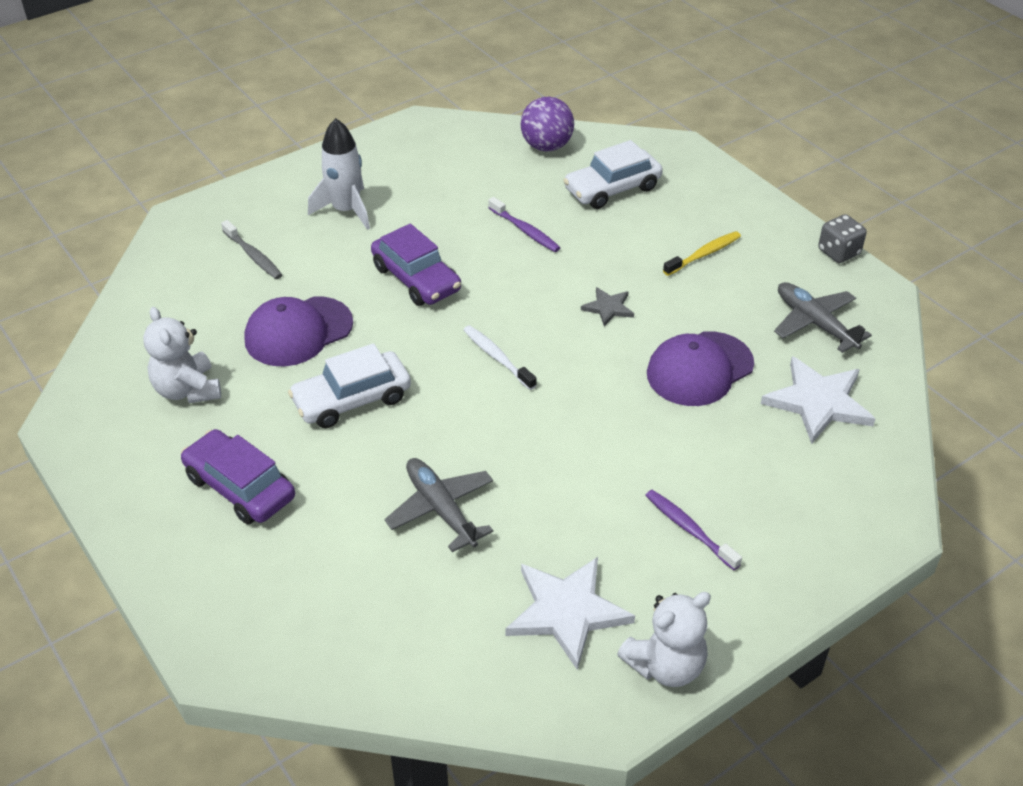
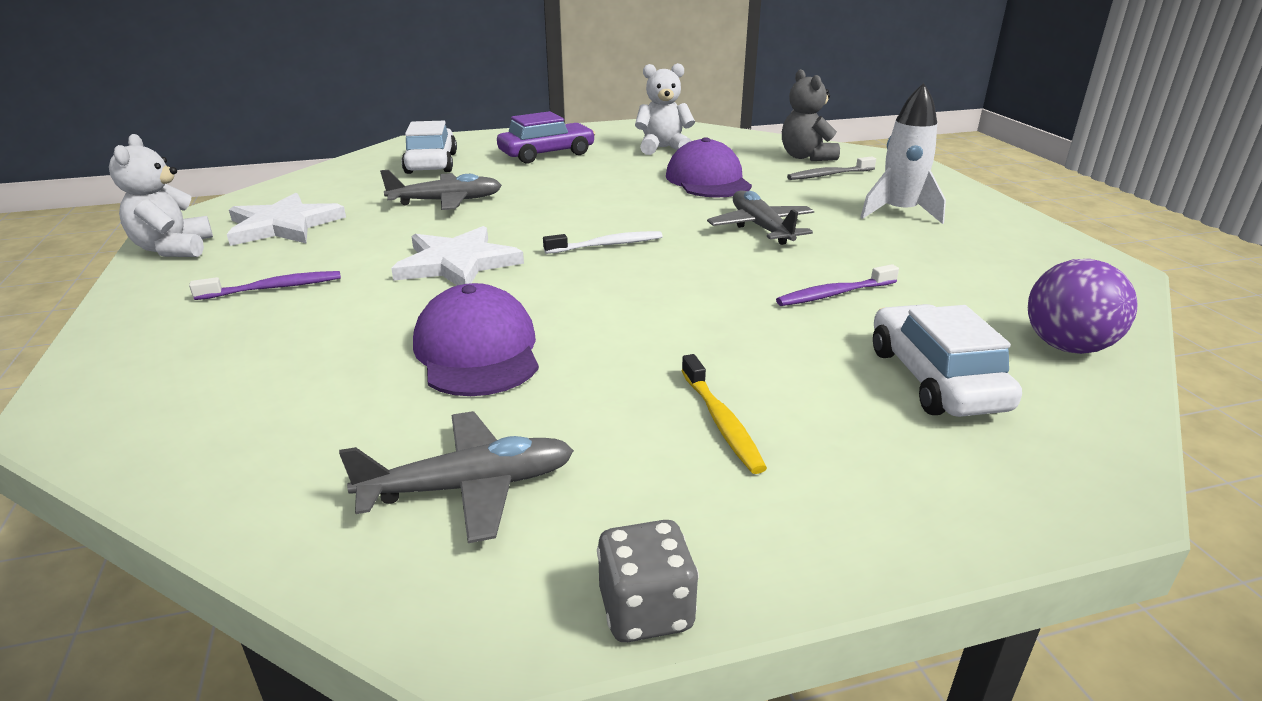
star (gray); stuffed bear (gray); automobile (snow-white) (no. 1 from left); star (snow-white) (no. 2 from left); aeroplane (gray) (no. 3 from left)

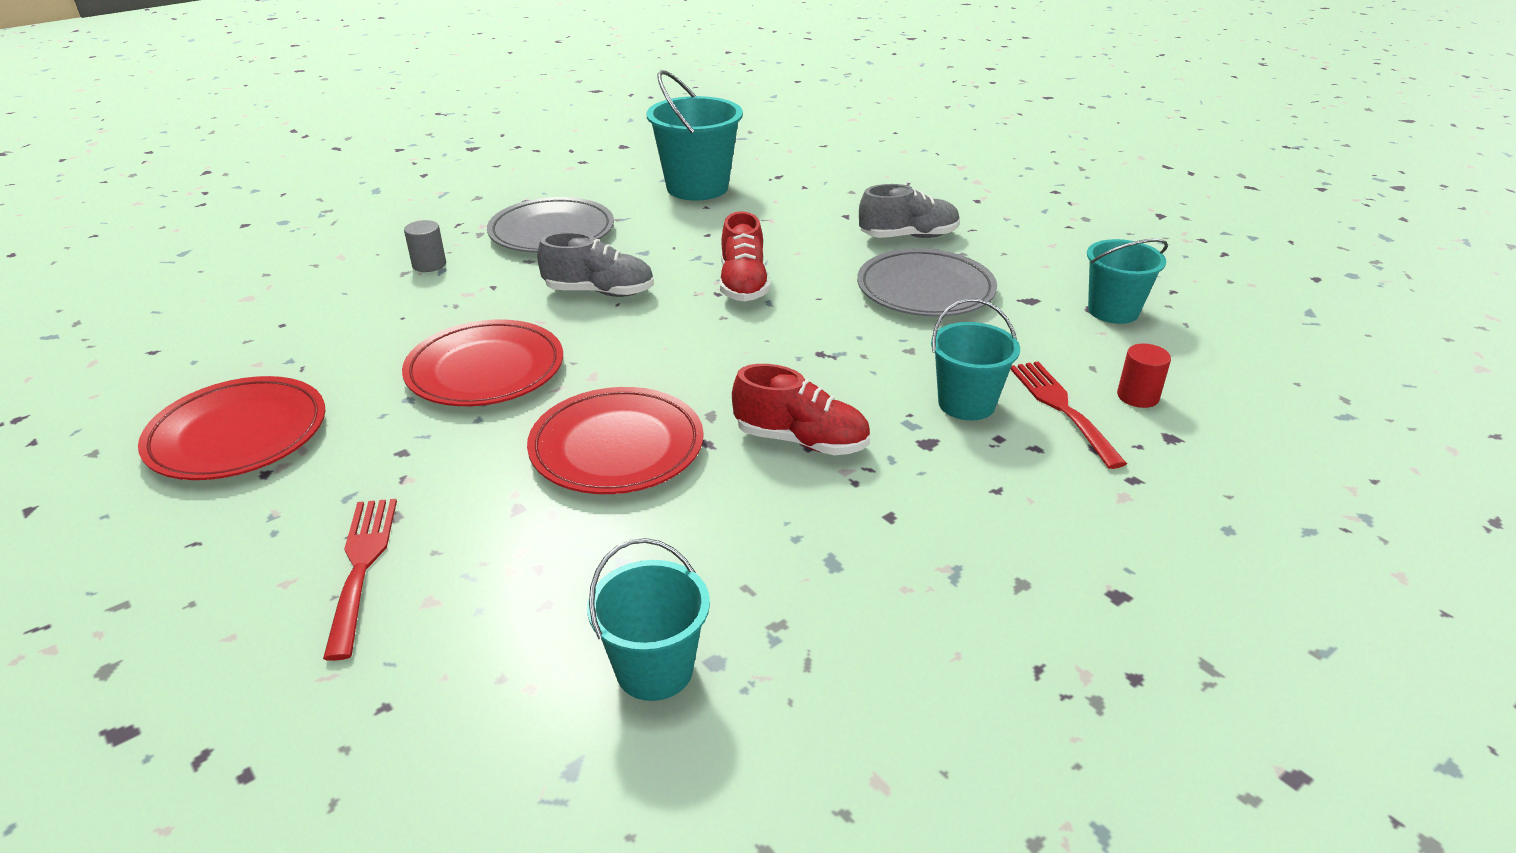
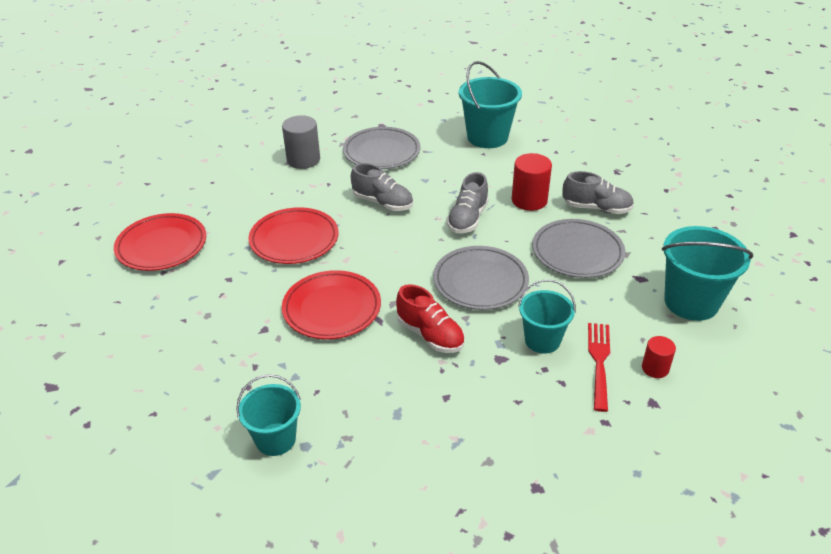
dinner fork (crimson) (no. 1 from left in the first image); plate (gray) (no. 2 from left); cylinder shape (crimson) (no. 1 from left); shoe (gray) (no. 2 from left); cylinder shape (gray); bucket (teal) (no. 4 from left)

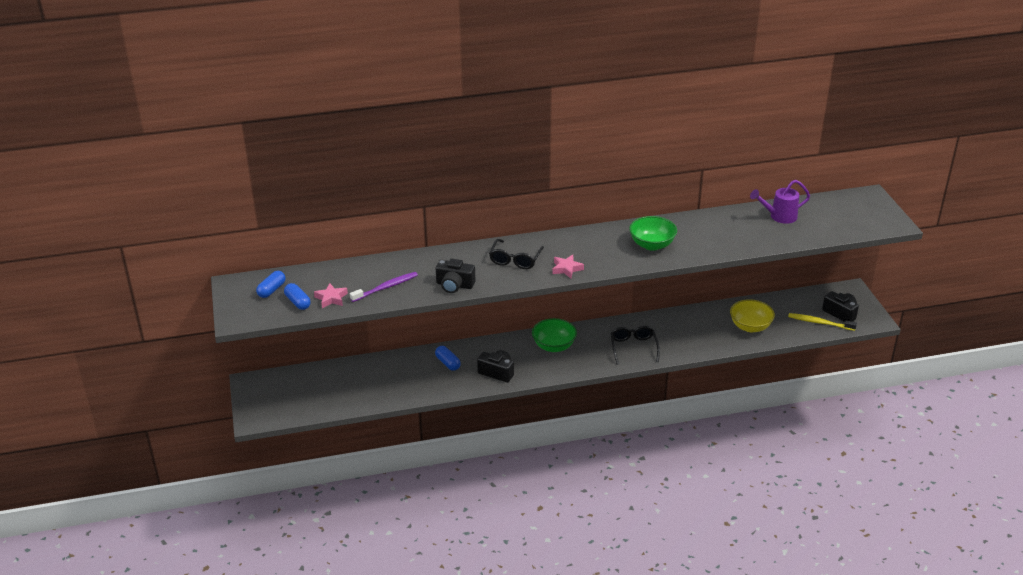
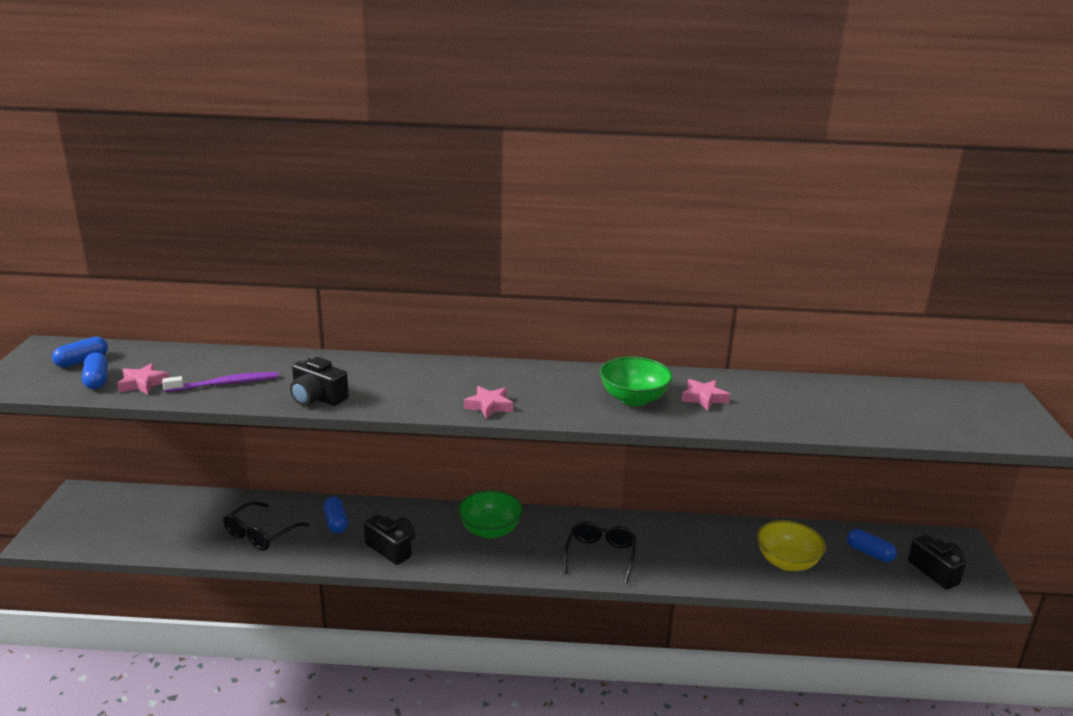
sprinkling can (royal purple); toothbrush (golden); star (rose-pink) (no. 3 from left); pill shape (cobalt) (no. 4 from left); spectacles (ebony) (no. 1 from left)

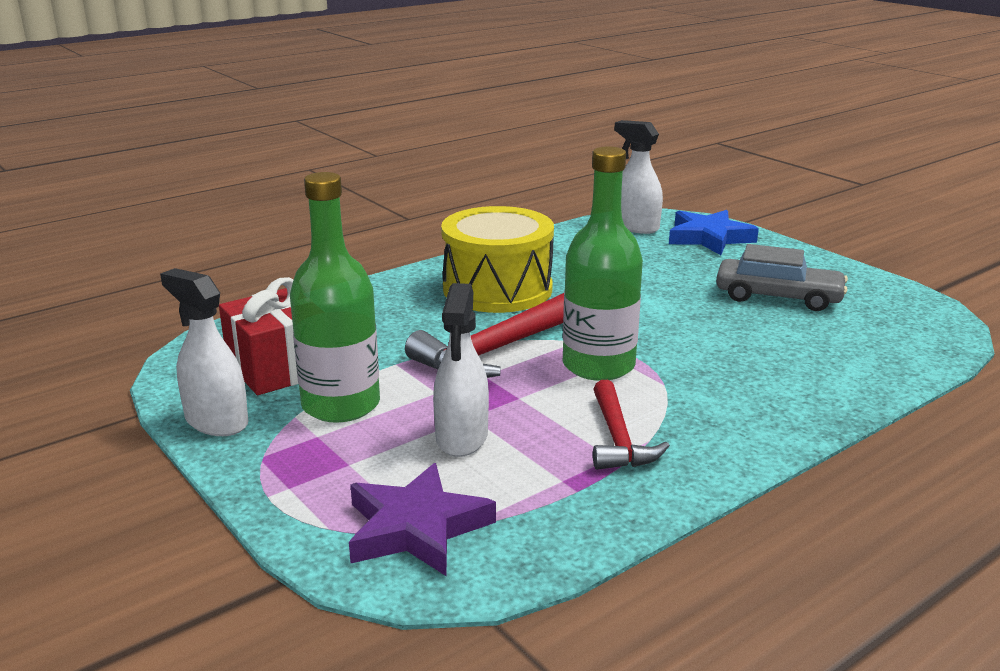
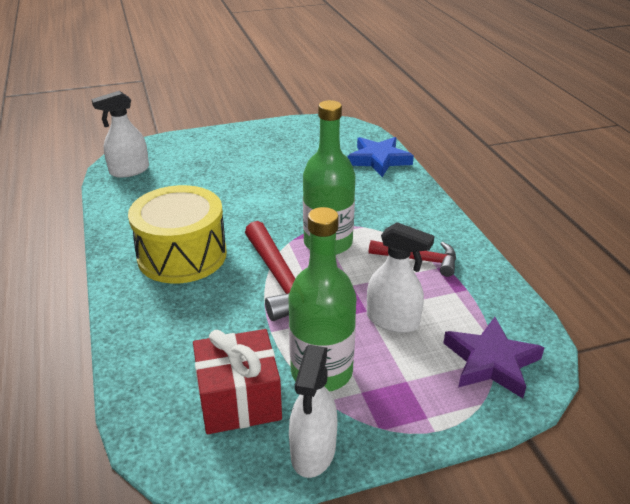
automobile (gray); star (cobalt); sprayer (snow-white) (no. 2 from left)

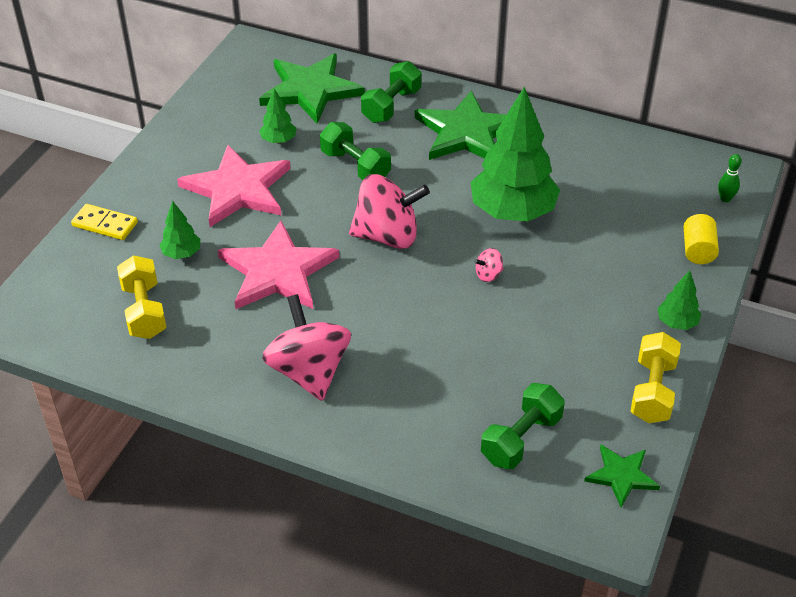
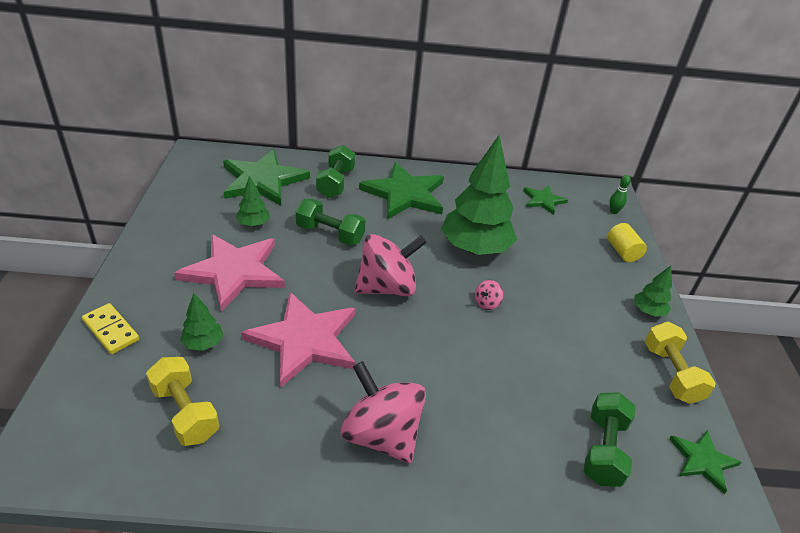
star (green) (no. 3 from left); domino piece (golden)

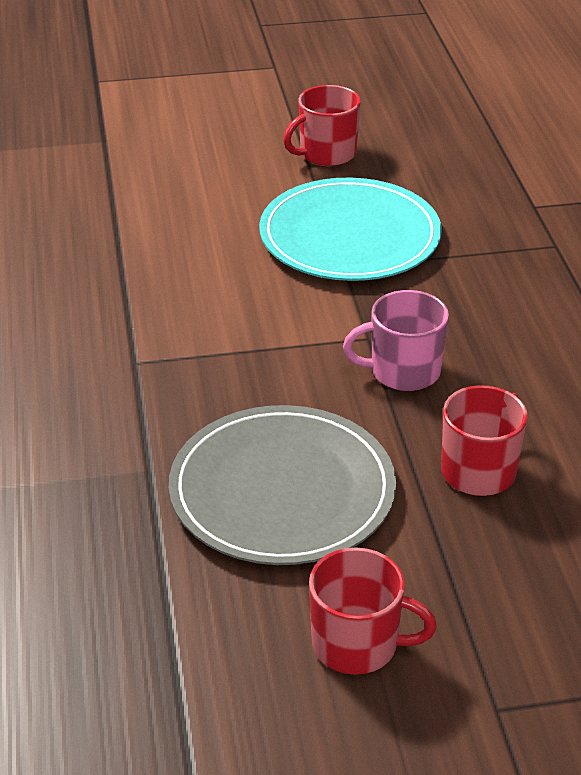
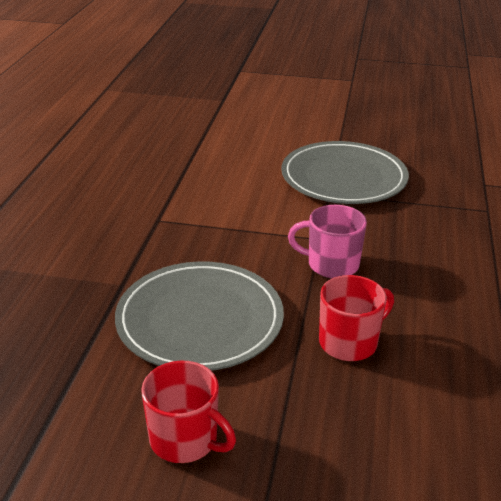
mug (crimson) (no. 1 from left in the first image); plate (gray) (no. 2 from left)

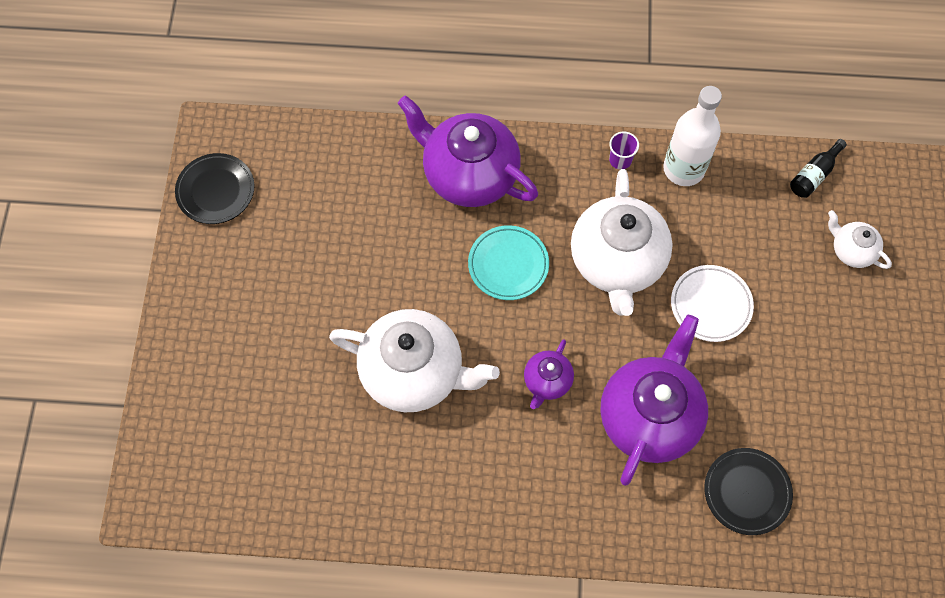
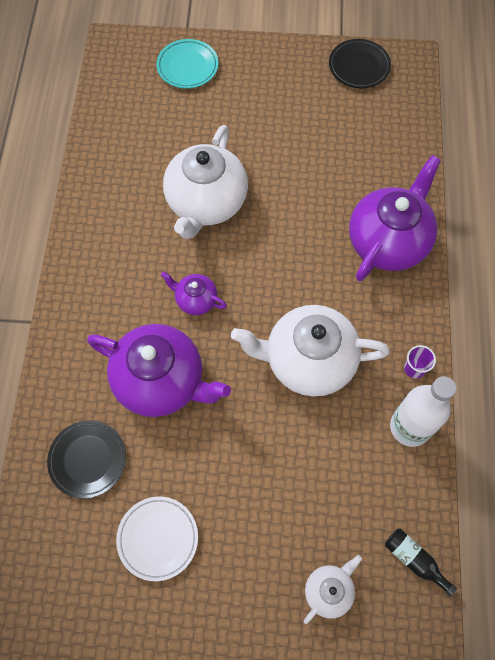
plate (teal); plate (snow-white)

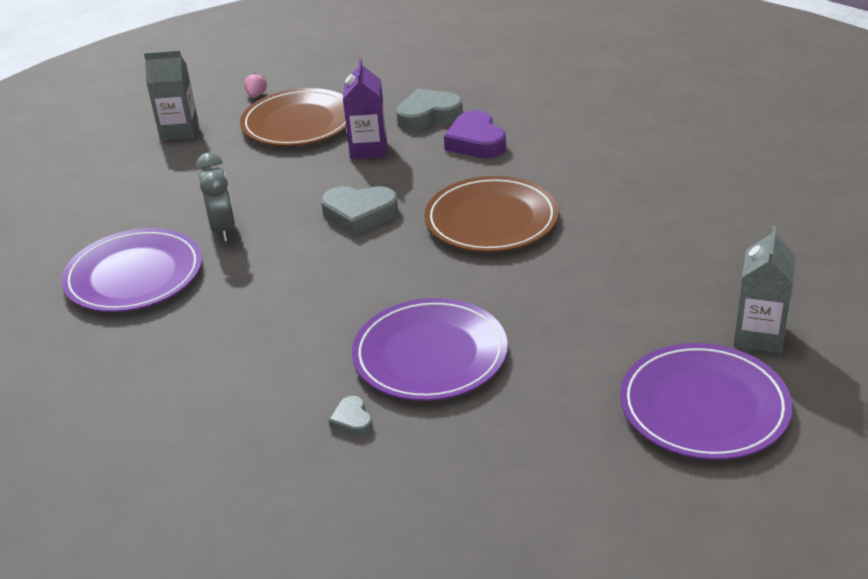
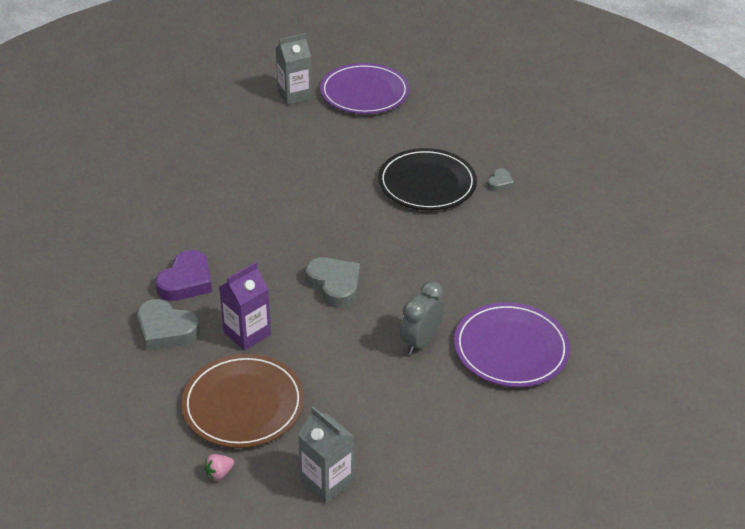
plate (brown) (no. 2 from left in the first image); plate (ebony)

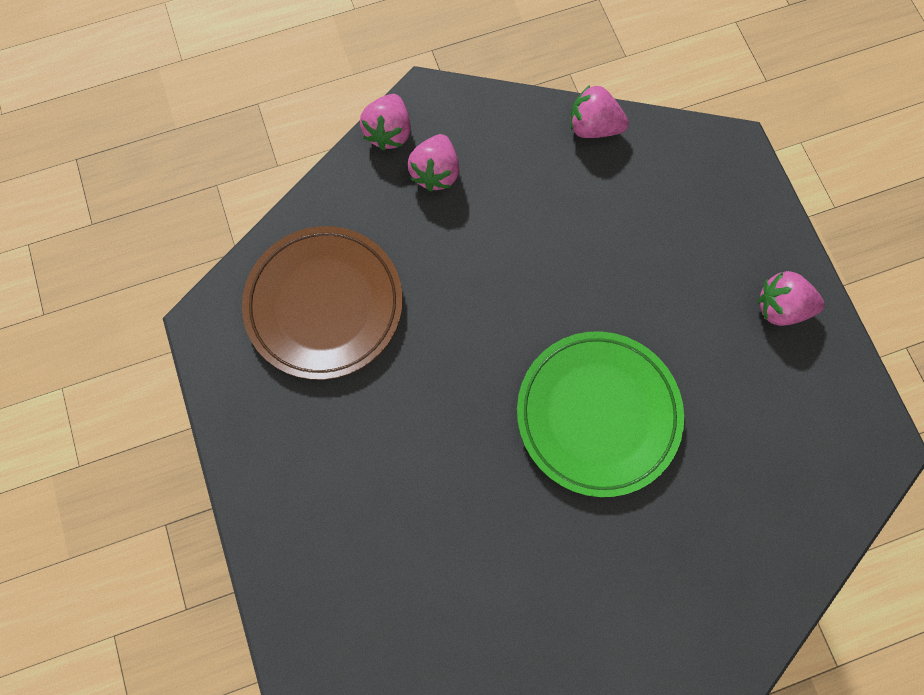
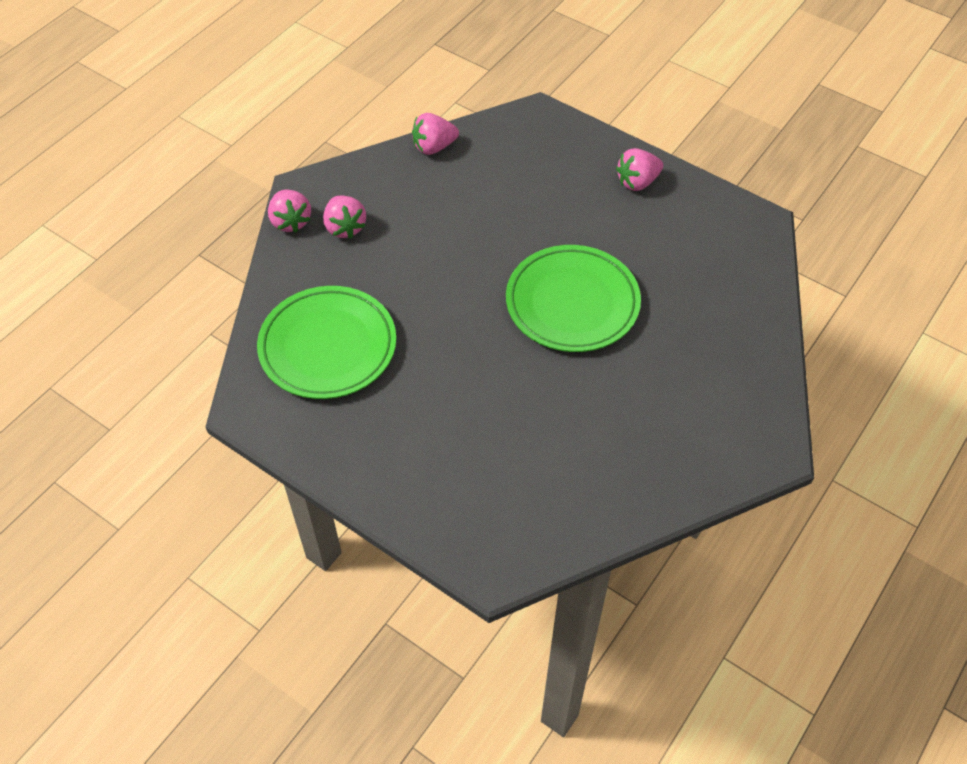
plate (green) (no. 1 from left)

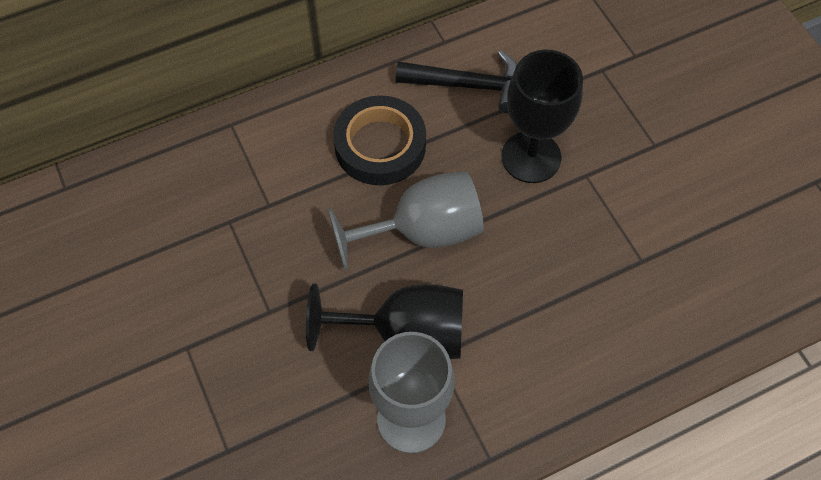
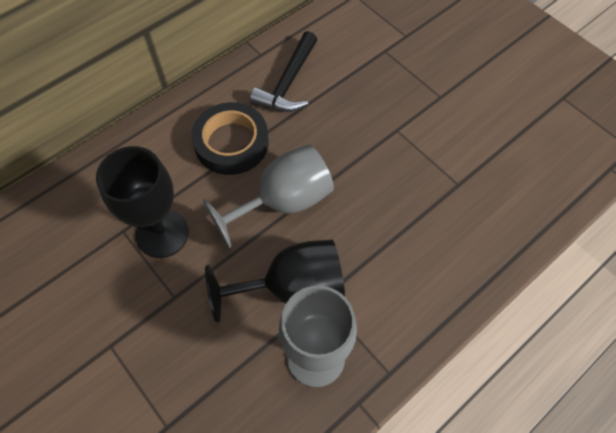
goblet (ebony) (no. 1 from left); hammer (ebony)

